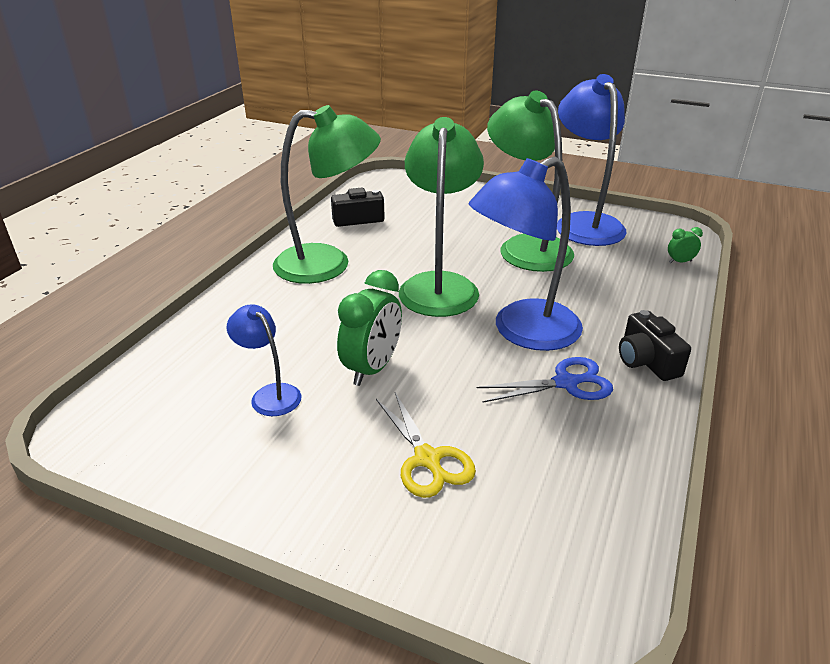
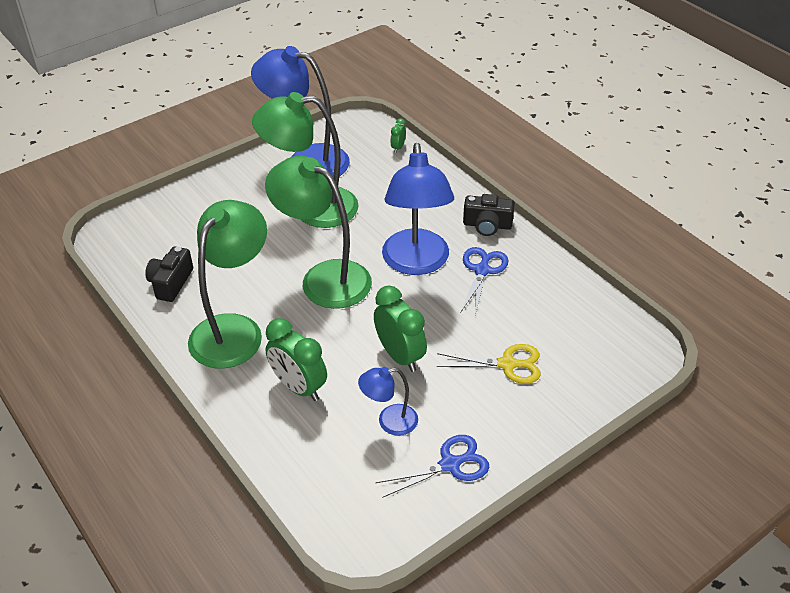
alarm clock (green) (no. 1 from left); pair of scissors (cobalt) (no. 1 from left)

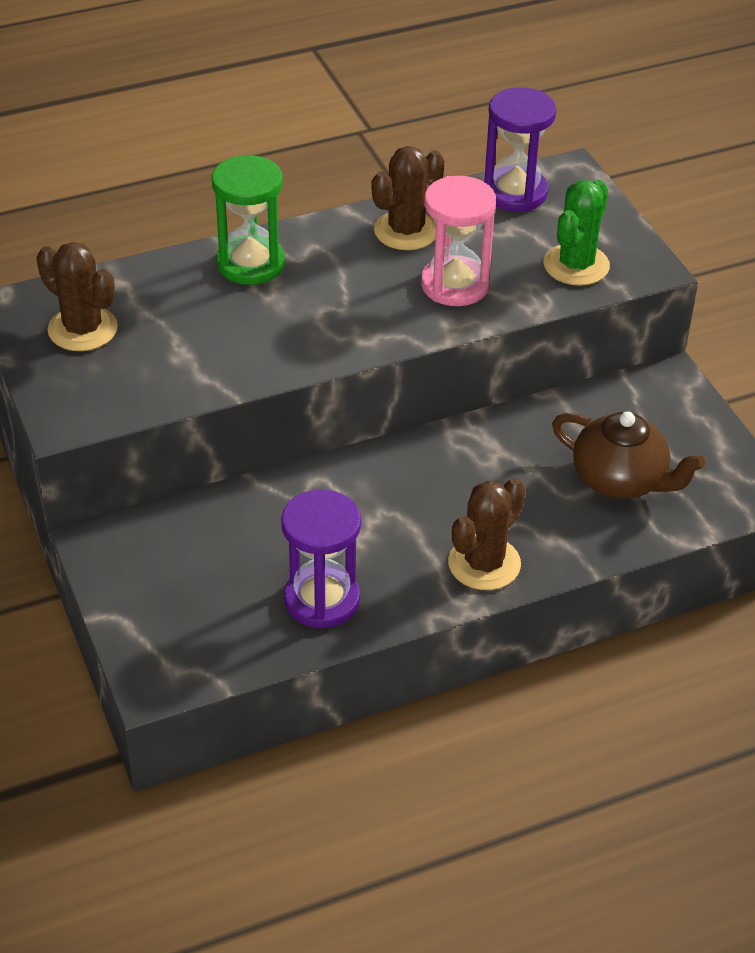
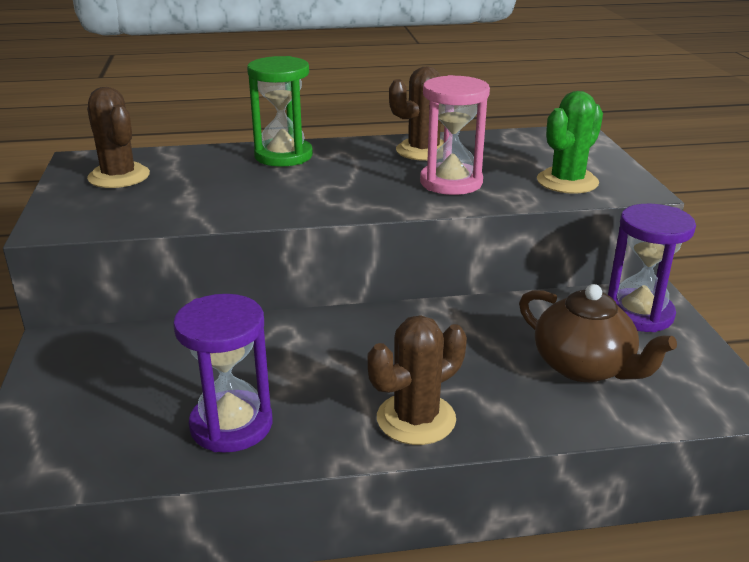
sandglass (royal purple) (no. 2 from left)

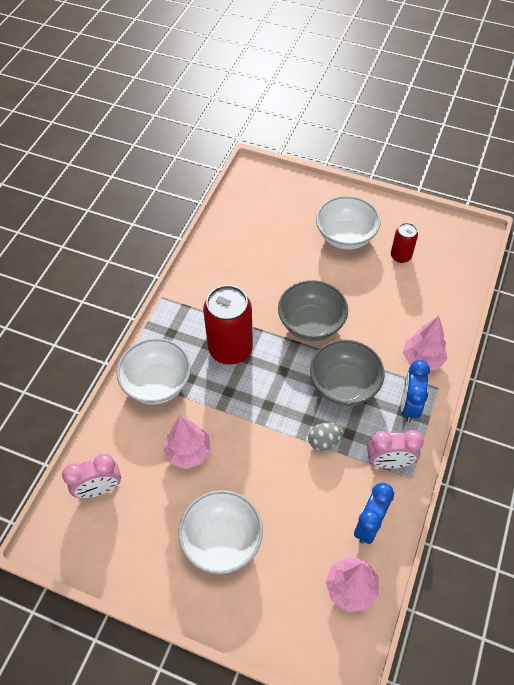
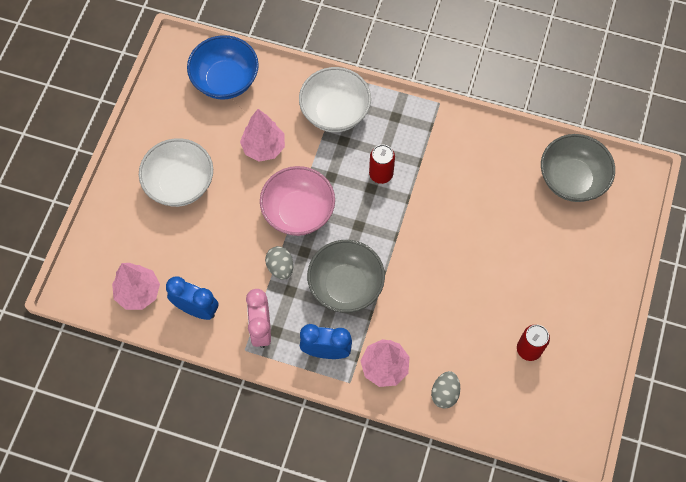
bowl (snow-white) (no. 3 from left in the first image); bowl (rose-pink); toy egg (gray) (no. 2 from left); bowl (gray) (no. 2 from left); bowl (cobalt); can (crimson) (no. 1 from left)

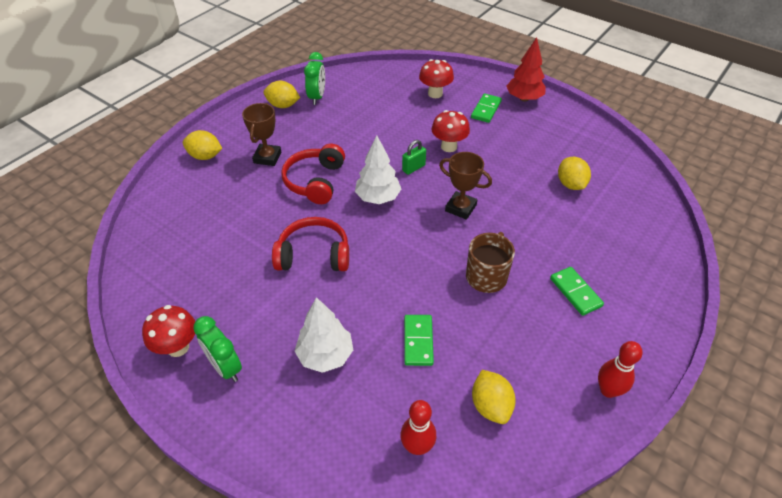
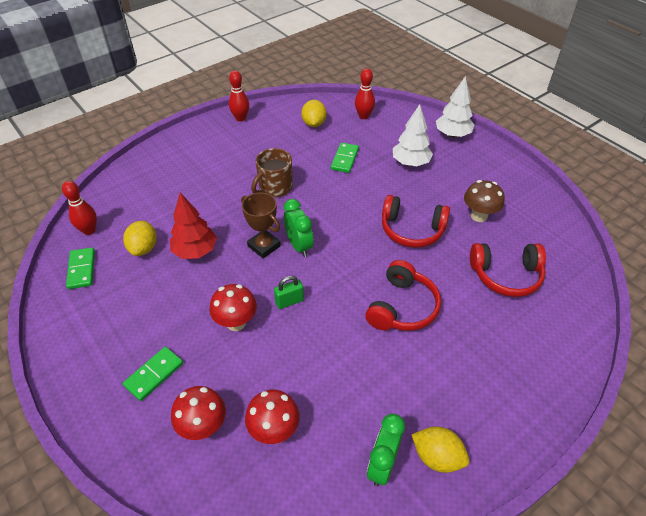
lemon (golden) (no. 1 from left in the first image); award cup (brown) (no. 1 from left in the first image); skittle (crimson) (no. 1 from left); fungus (brown); headset (crimson) (no. 3 from left); fungus (crimson) (no. 3 from left); alarm clock (green) (no. 1 from left); fir tree (snow-white) (no. 2 from left); fir tree (crimson); domino piece (green) (no. 1 from left)

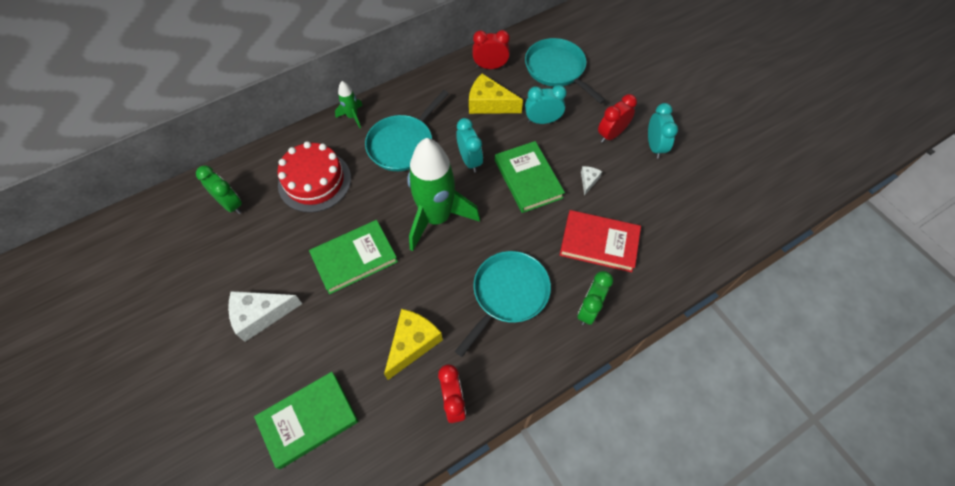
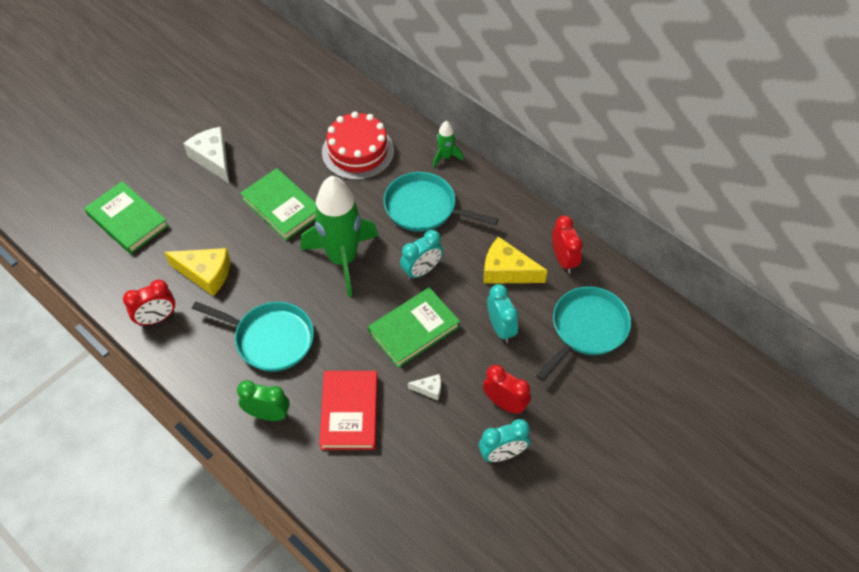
alarm clock (green) (no. 1 from left in the first image); cheese (golden) (no. 2 from left)

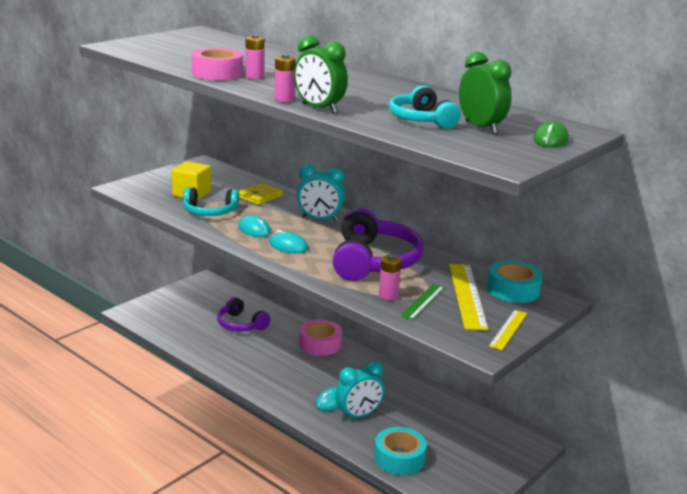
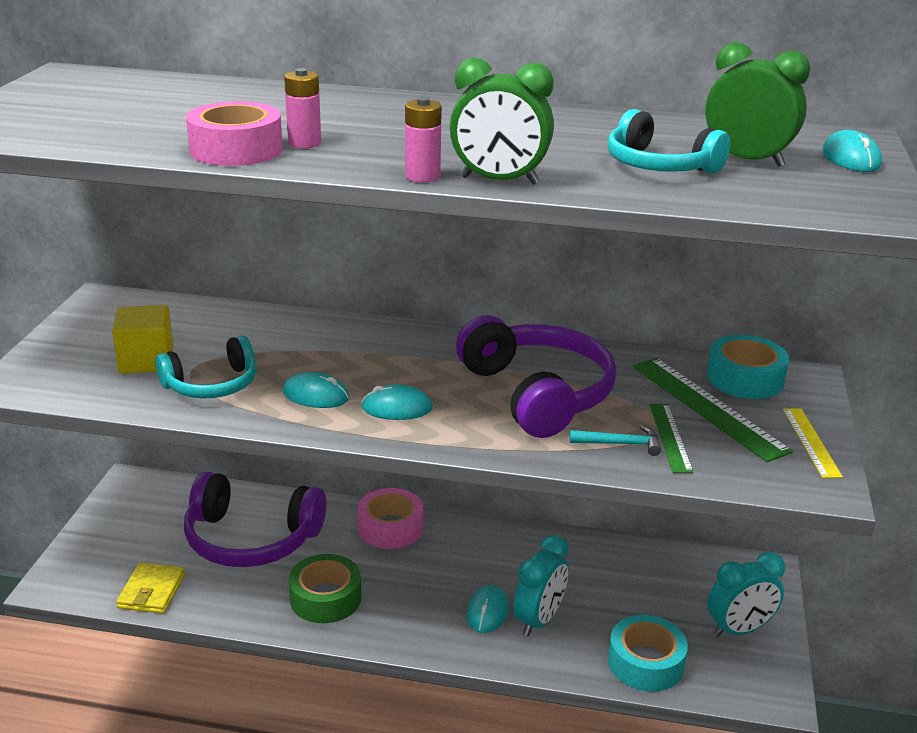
roll of tape (green); billfold (golden); alarm clock (teal) (no. 2 from left); hammer (teal); straightedge (green) (no. 2 from left); computer mouse (teal) (no. 4 from left); headset (royal purple) (no. 1 from left)

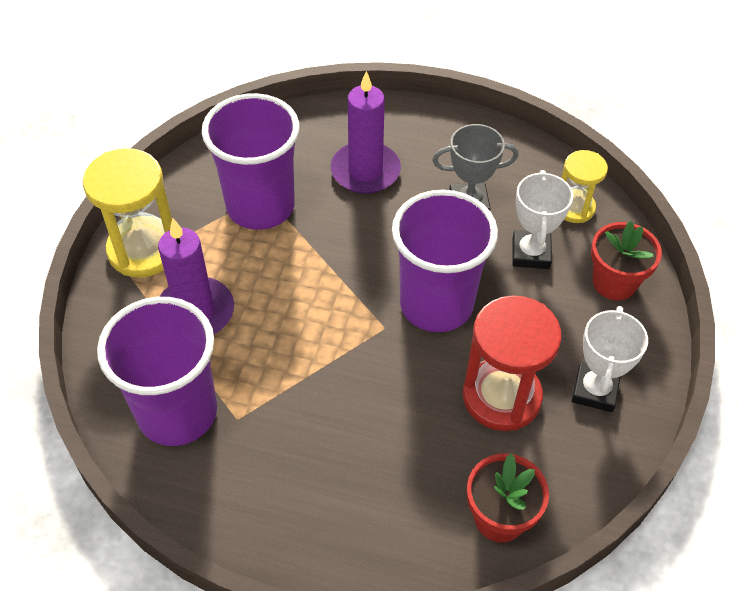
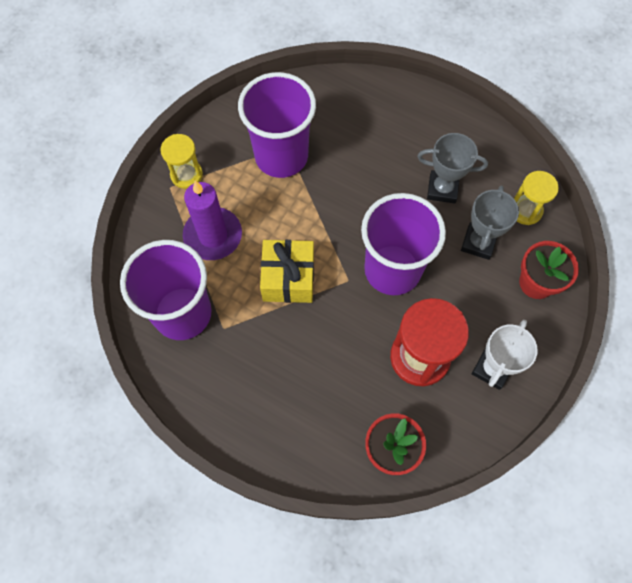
wax candle (royal purple) (no. 2 from left in the first image); gift (golden); award cup (gray) (no. 2 from left); sandglass (golden) (no. 1 from left)

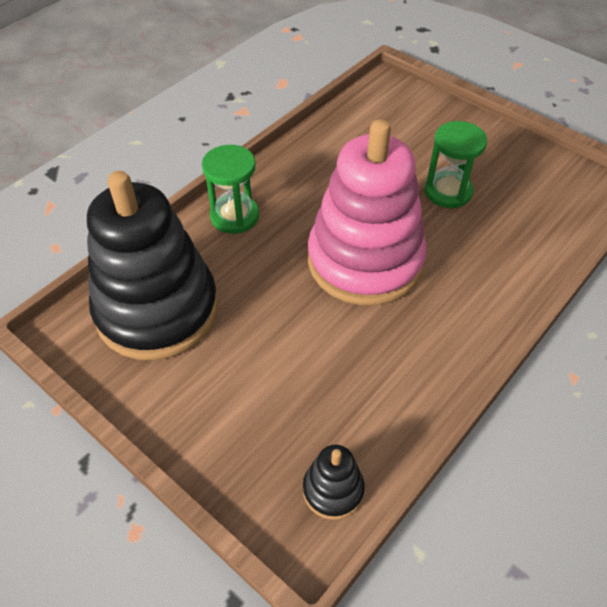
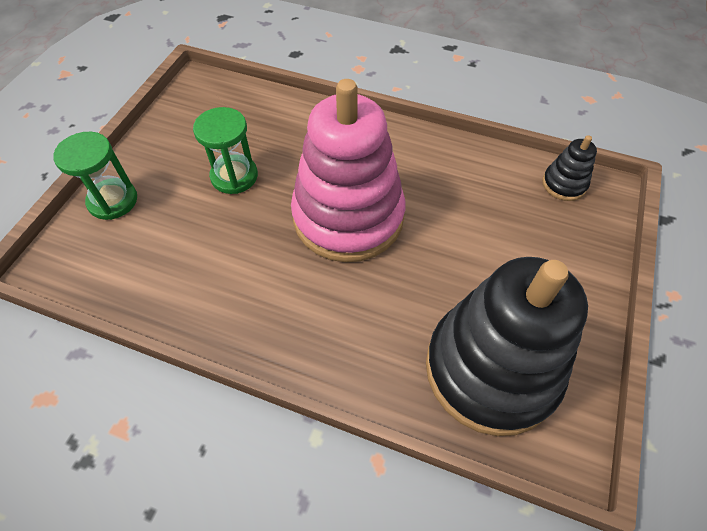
sandglass (green) (no. 1 from left)

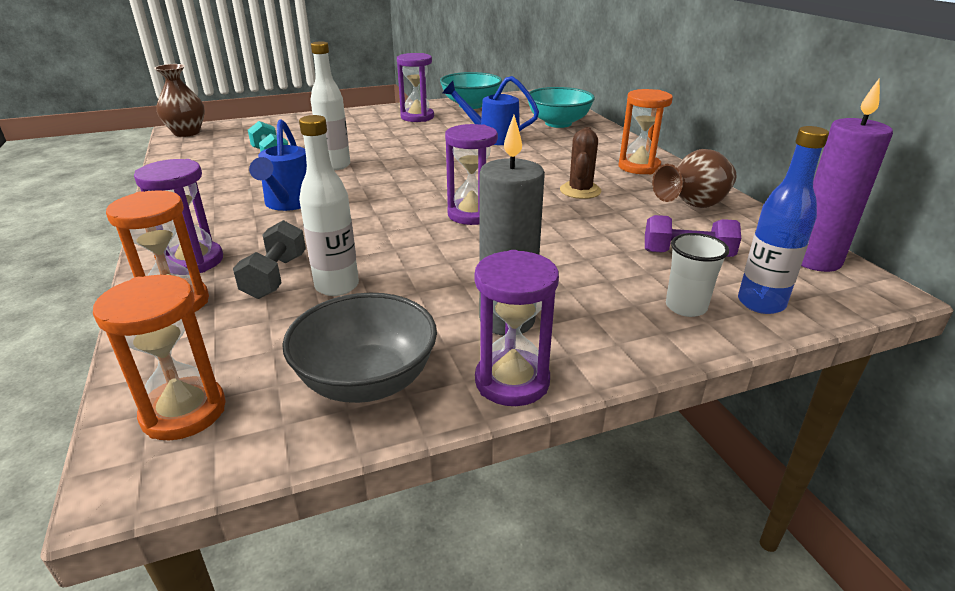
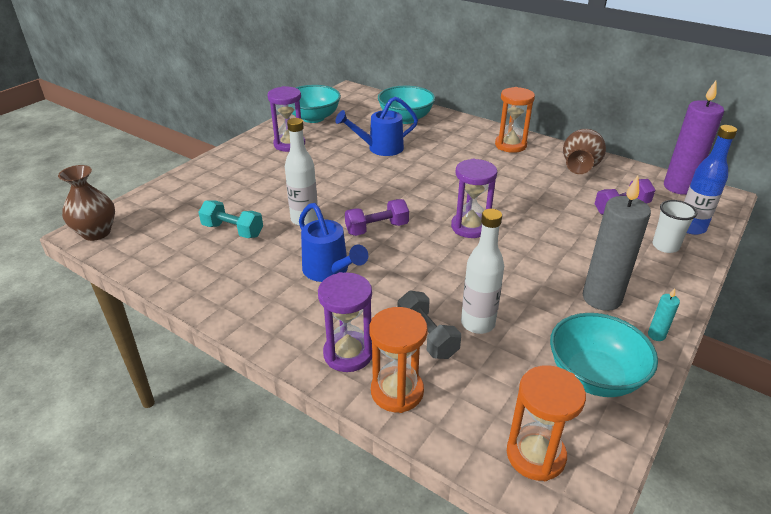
cactus (brown); dumbbell (royal purple) (no. 1 from left); wax candle (teal); bowl (teal) (no. 3 from left)

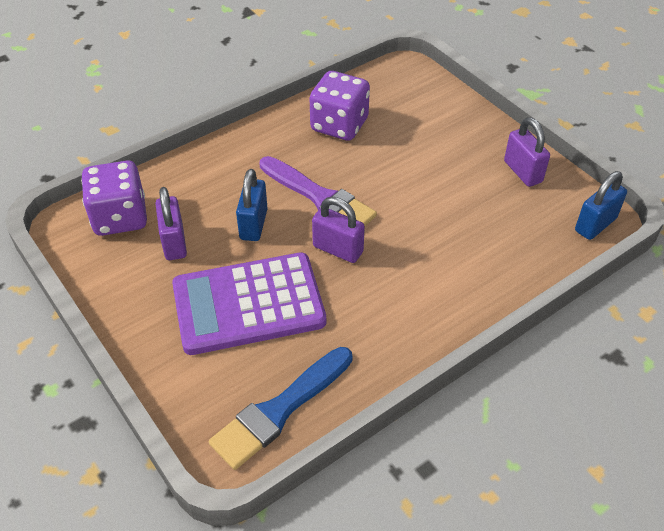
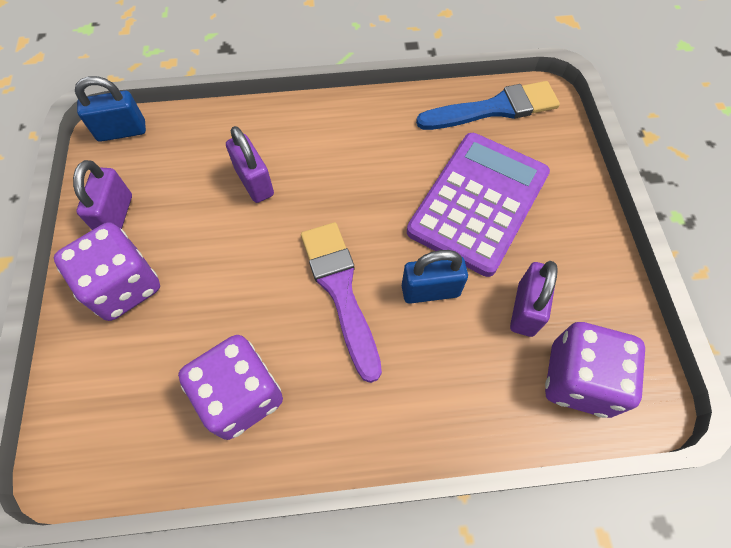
dice (royal purple) (no. 1 from left); lock (royal purple) (no. 2 from left); pocket calculator (royal purple); lock (cobalt) (no. 2 from left)

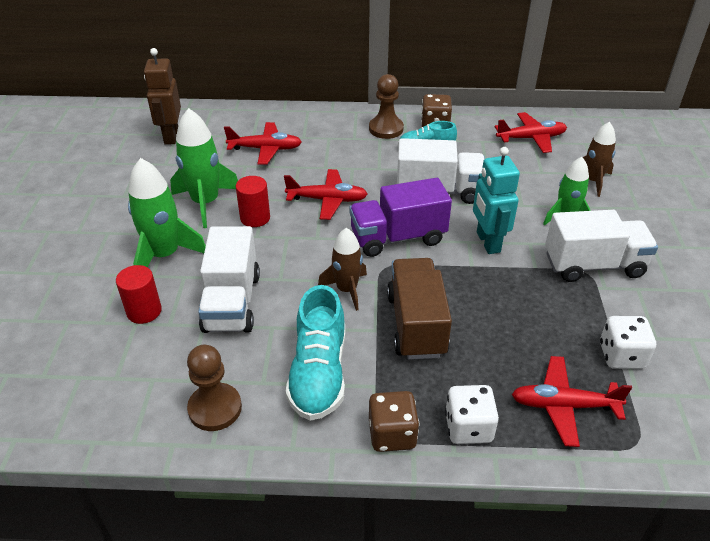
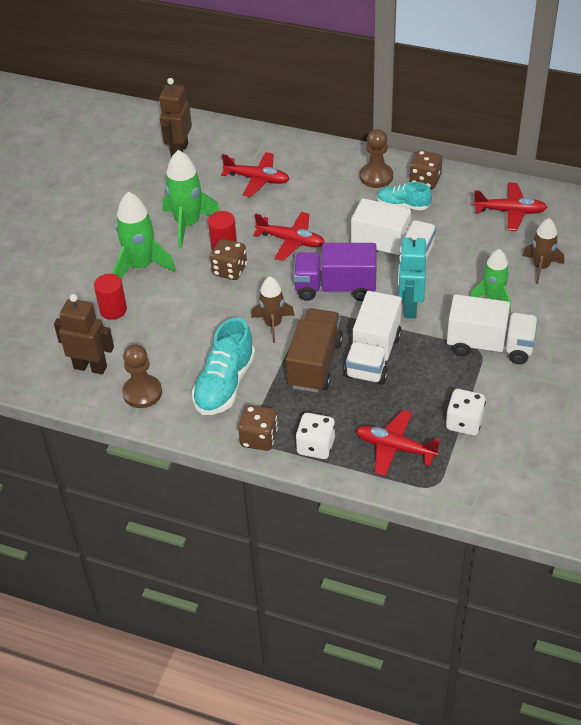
robot (brown) (no. 1 from left); dice (brown) (no. 1 from left); lorry (snow-white) (no. 1 from left)

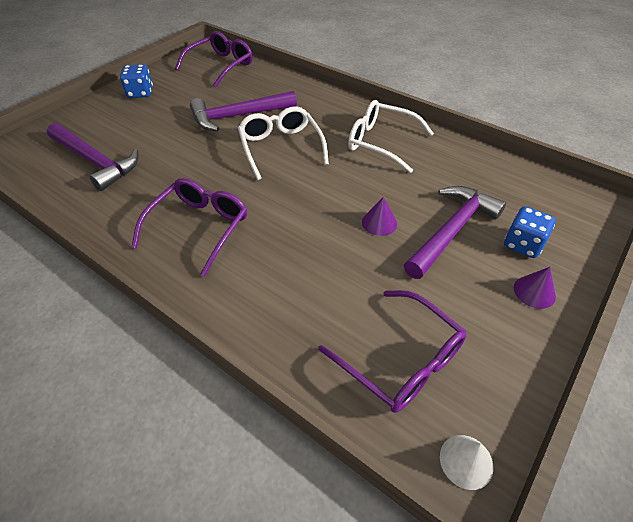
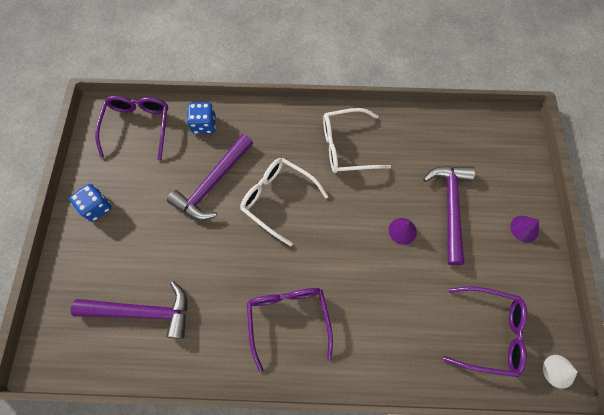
dice (cobalt) (no. 2 from left)

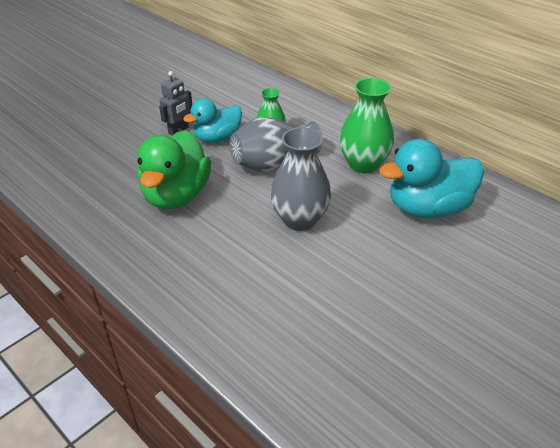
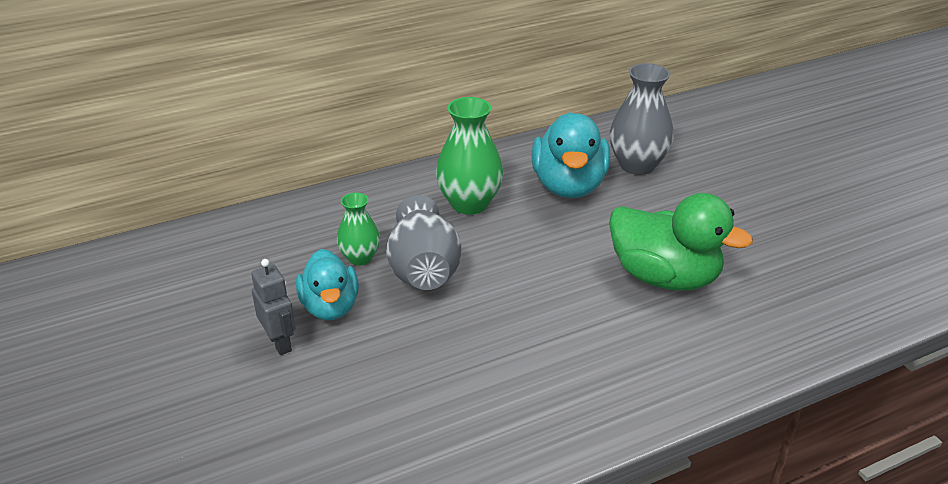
toy duck (green); flower vase (gray) (no. 2 from left)

